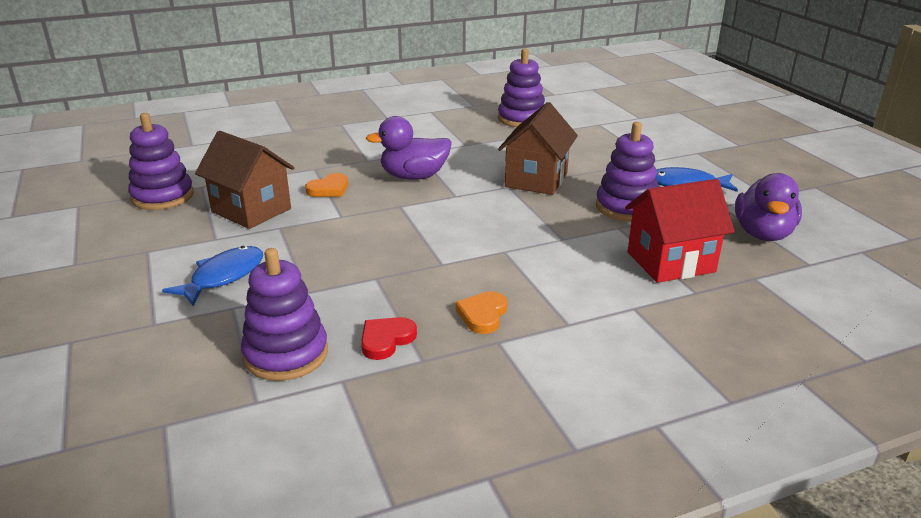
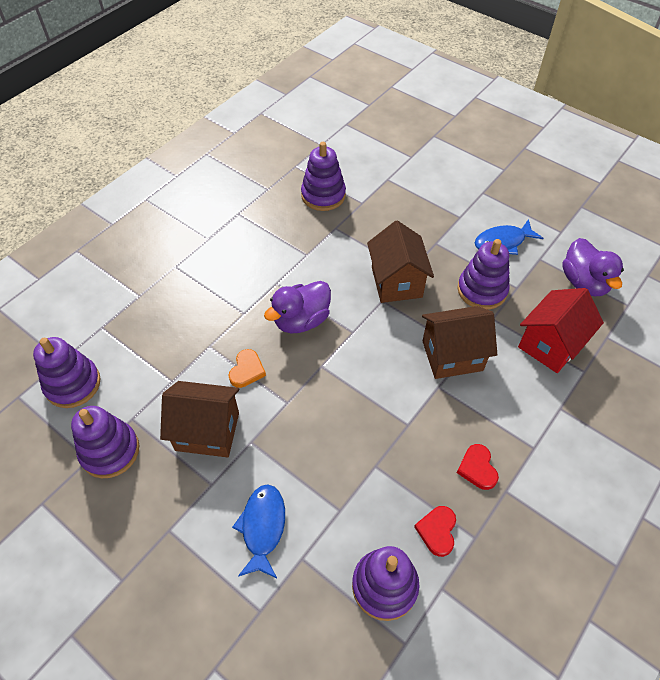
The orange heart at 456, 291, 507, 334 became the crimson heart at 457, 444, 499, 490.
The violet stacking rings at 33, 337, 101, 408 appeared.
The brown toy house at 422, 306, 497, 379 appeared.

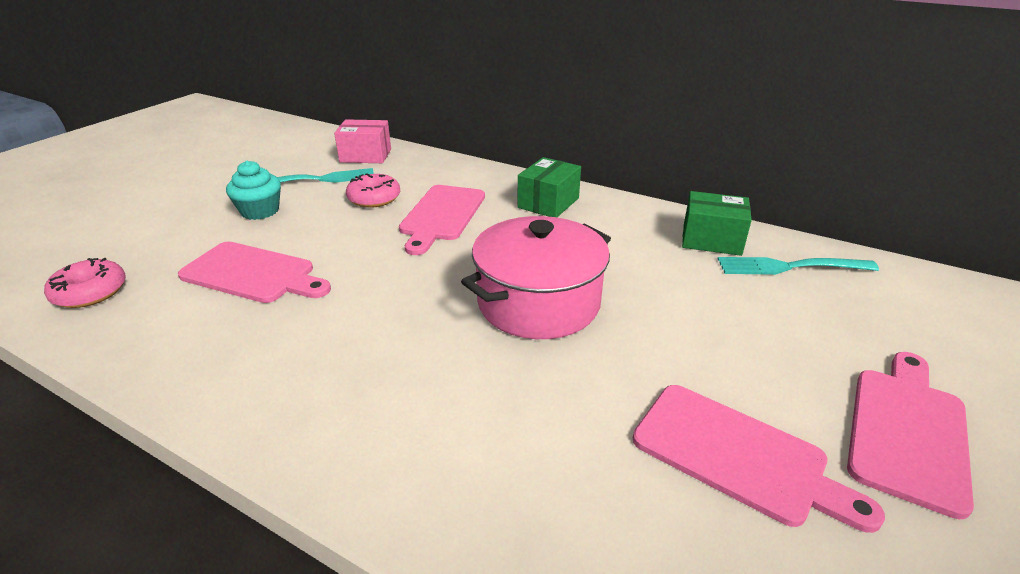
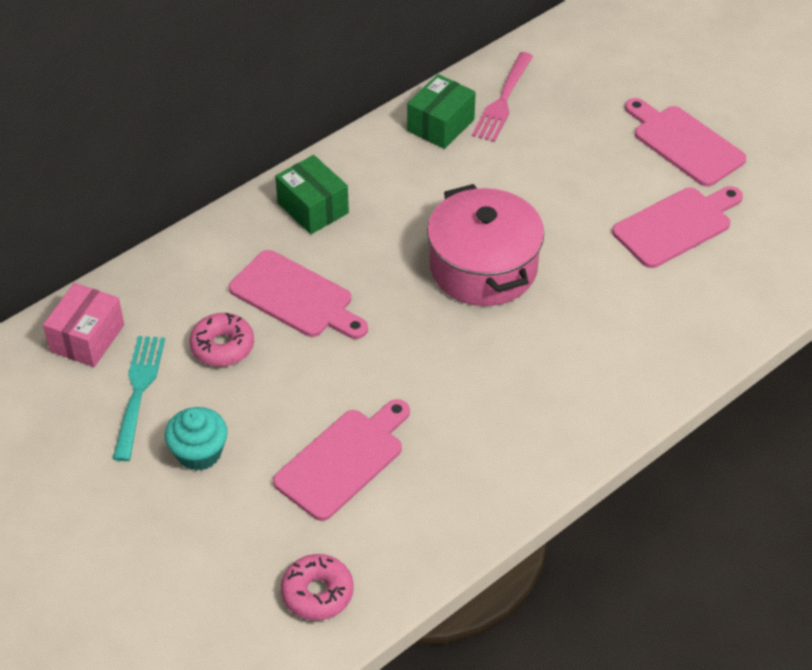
The turquoise fork at 718, 257, 879, 275 became the rosy fork at 472, 52, 533, 142.

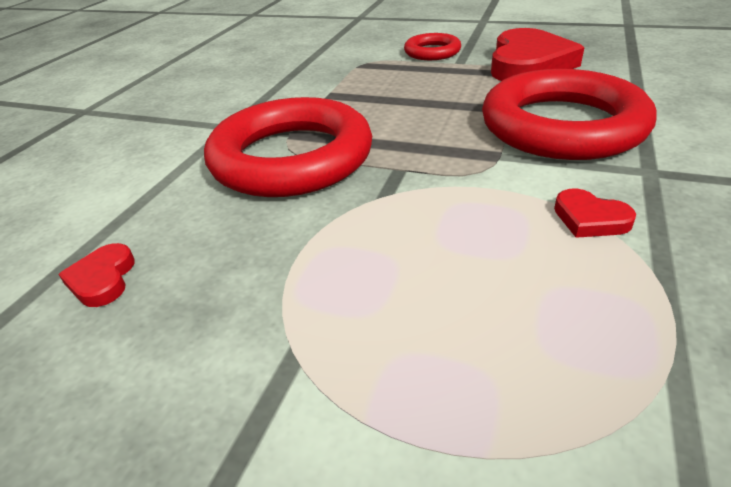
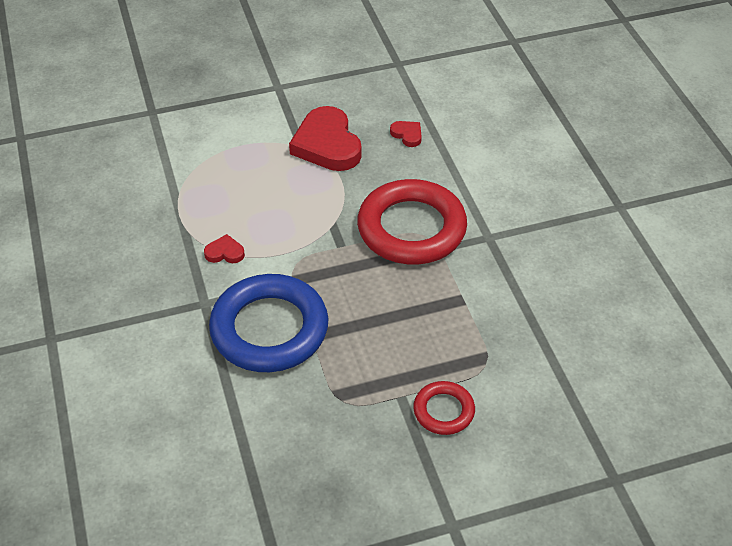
The crimson torus at 482, 69, 656, 160 became the blue torus at 209, 274, 328, 372.
The crimson heart moved from 491, 28, 584, 81 to 289, 106, 362, 171.

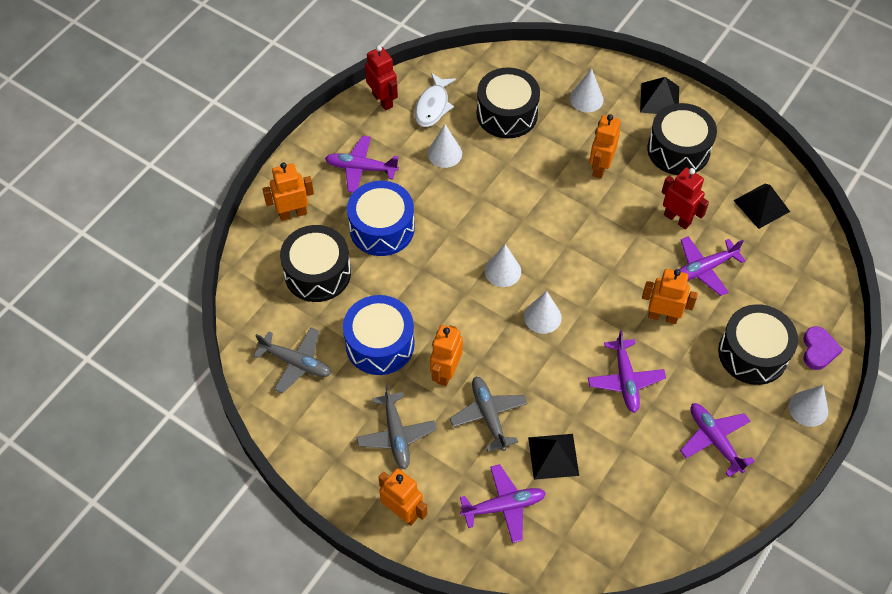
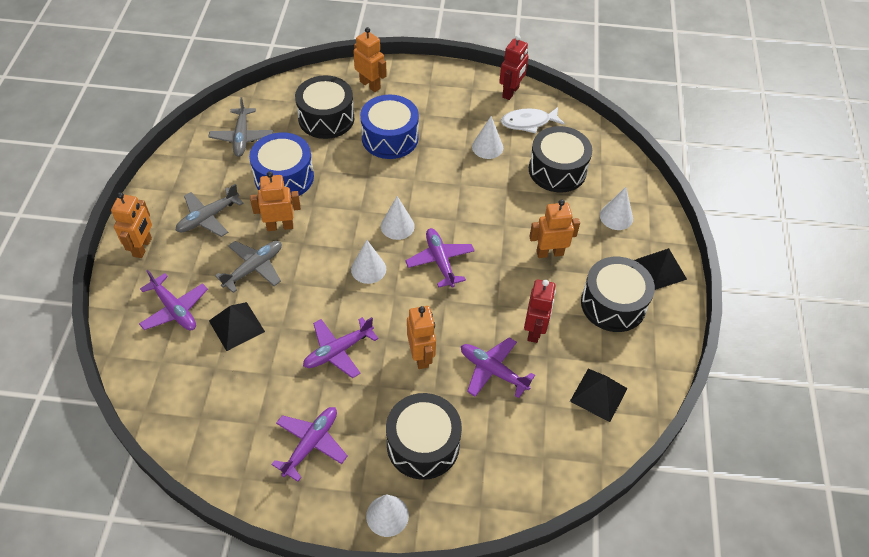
The violet toy plane moved from 325, 136, 399, 193 to 405, 228, 475, 288.
The violet heart at 803, 326, 843, 370 disappeared.

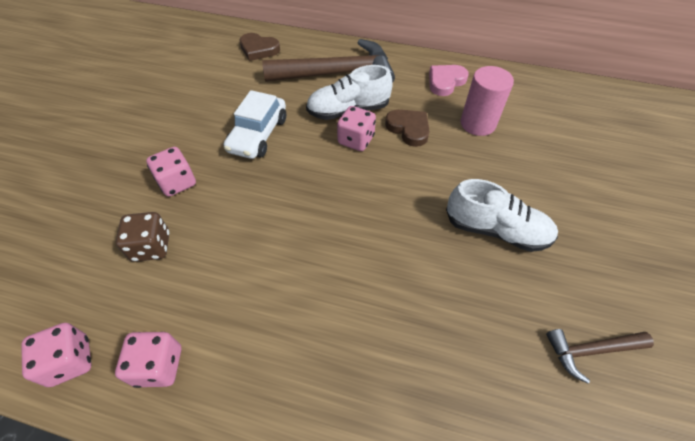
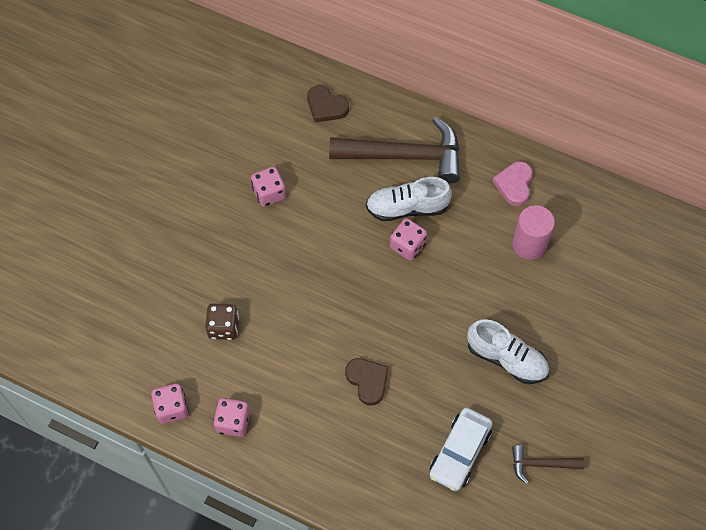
The rosy dice moved from 146, 147, 196, 197 to 251, 166, 286, 207.
The pure white toy car moved from 224, 90, 286, 159 to 430, 408, 493, 491.
The brown heart moved from 385, 109, 430, 147 to 345, 358, 388, 406.
The rosy heart at 429, 65, 469, 96 turned 45 degrees counterclockwise.

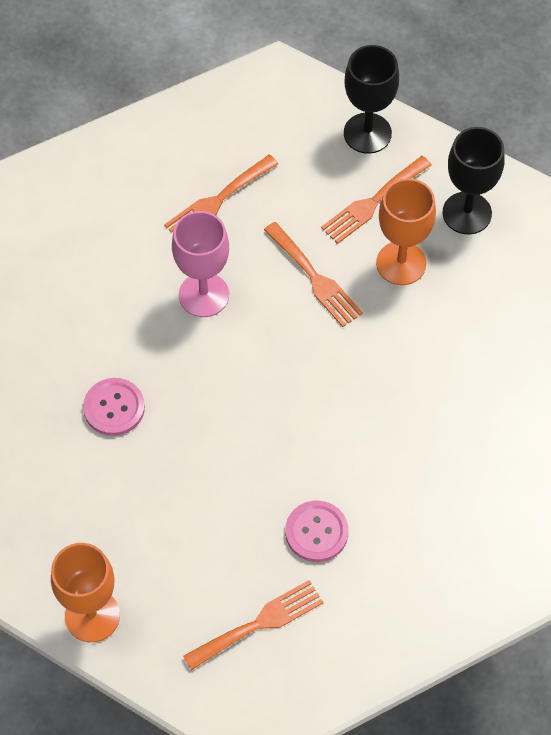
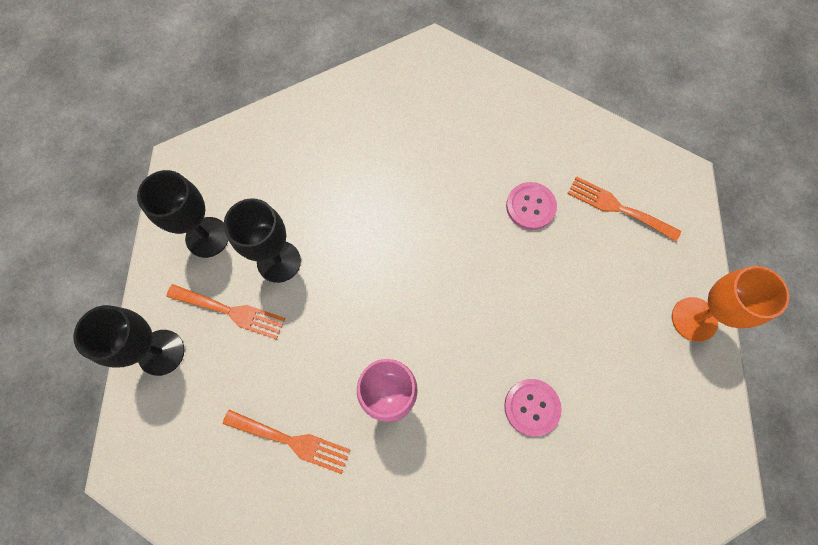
The orange fork at 264, 222, 363, 327 disappeared.
The orange goblet at 376, 178, 436, 285 became the jet-black goblet at 224, 198, 301, 283.

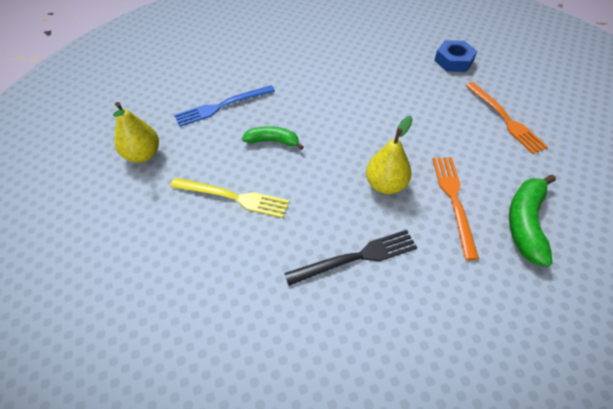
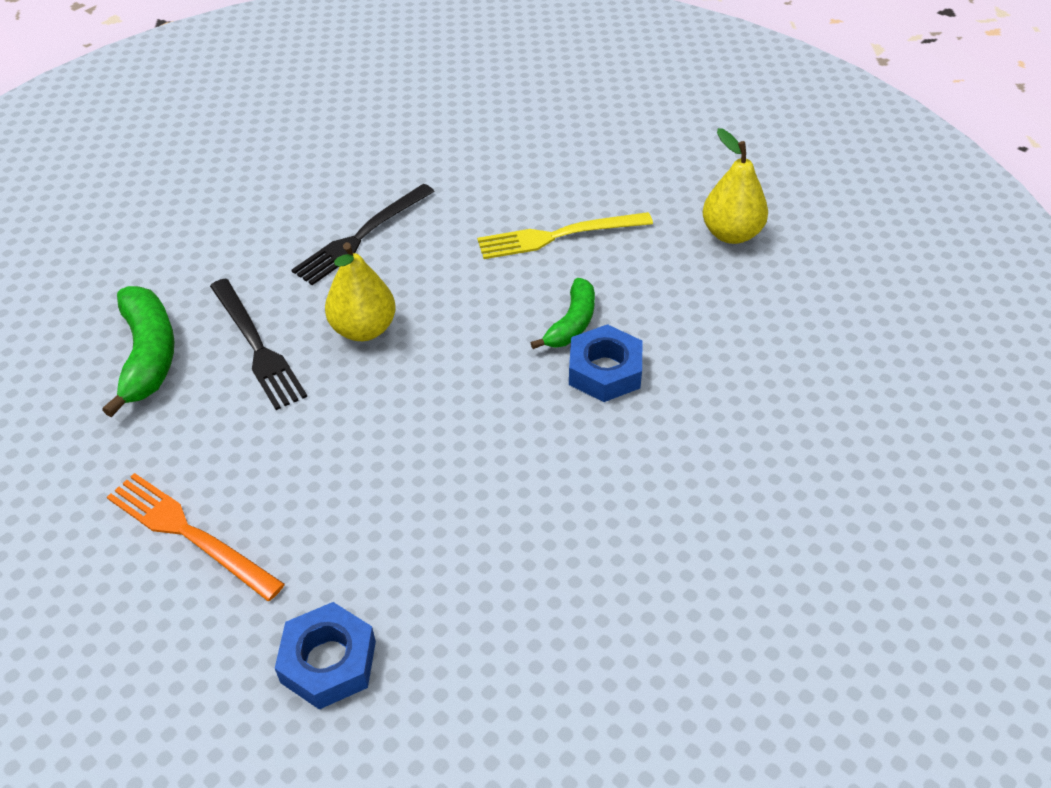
The blue fork at 174, 85, 275, 127 disappeared.
The leaf-green toy banana at 242, 126, 304, 150 turned 45 degrees counterclockwise.
The orange fork at 432, 157, 479, 260 became the jet-black fork at 210, 279, 307, 410.
The blue hexagon nut at 569, 324, 642, 402 appeared.

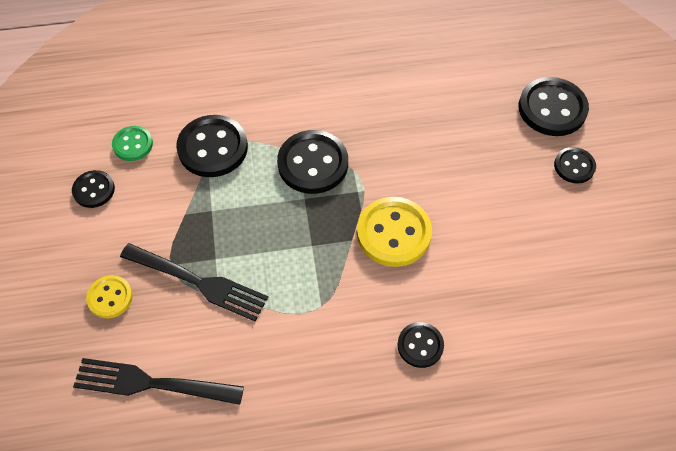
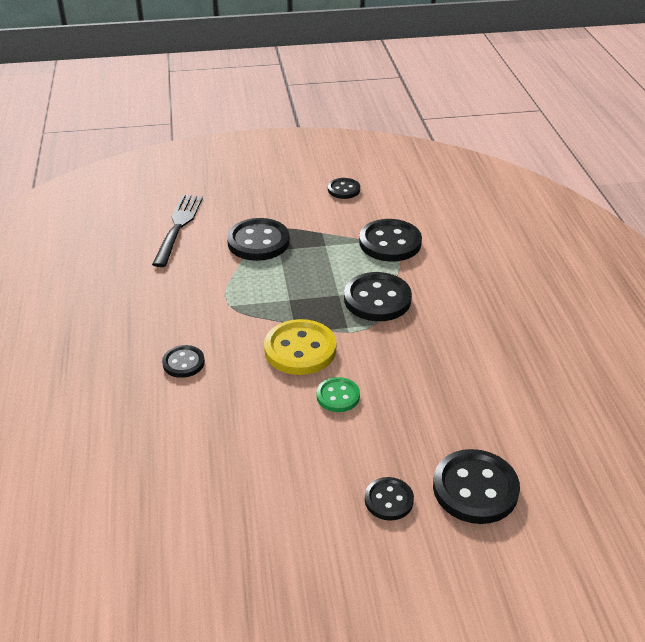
The golden button at 86, 275, 133, 318 disappeared.
The leaf-green button moved from 112, 126, 153, 161 to 317, 377, 360, 412.
The jet-black fork at 120, 243, 268, 321 was replaced by the jet-black button at 227, 218, 290, 261.

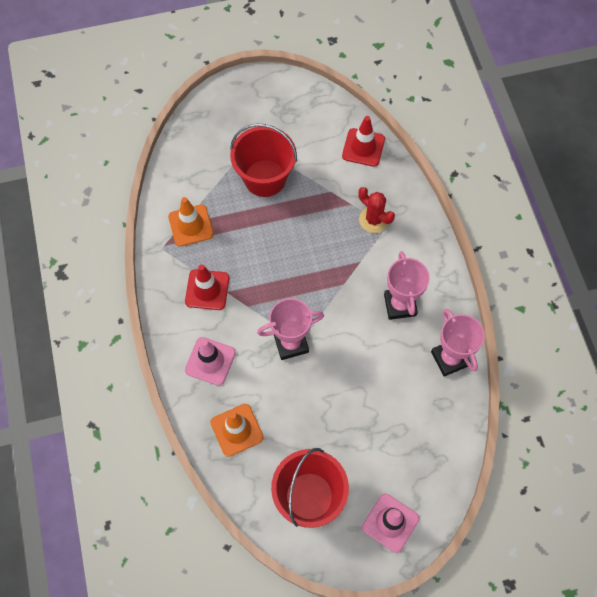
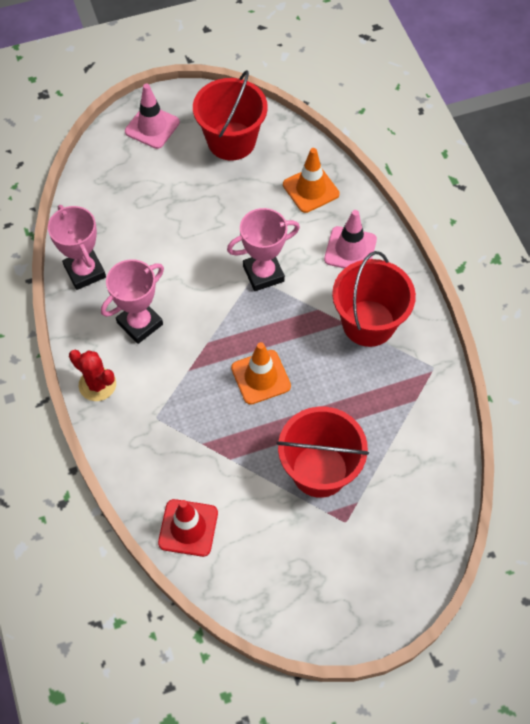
The orange safety cone moved from 168, 197, 214, 246 to 231, 342, 291, 405.
The crimson safety cone at 185, 264, 229, 310 was replaced by the crimson pail at 332, 251, 416, 347.
The crimson saguaro cactus moved from 358, 187, 395, 233 to 69, 350, 116, 401.
The rosy award cup at 384, 251, 430, 320 turned 60 degrees clockwise.

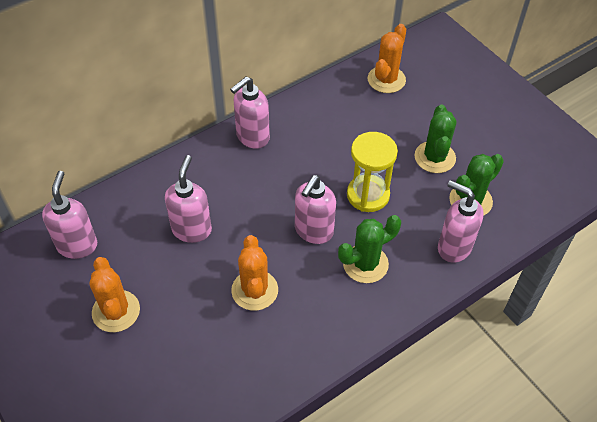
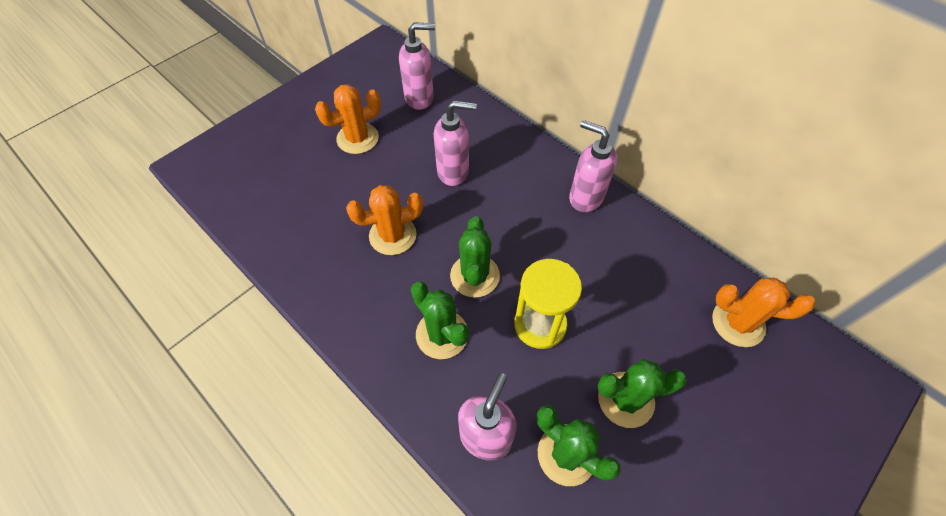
The rosy pump bottle at 295, 175, 336, 244 was replaced by the leaf-green saguaro cactus at 450, 216, 500, 298.

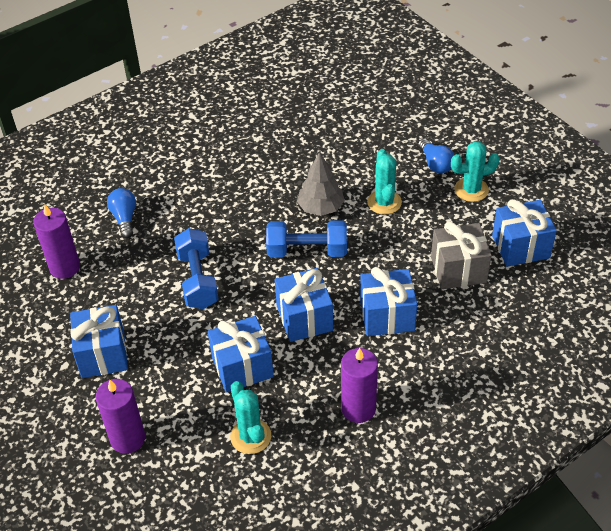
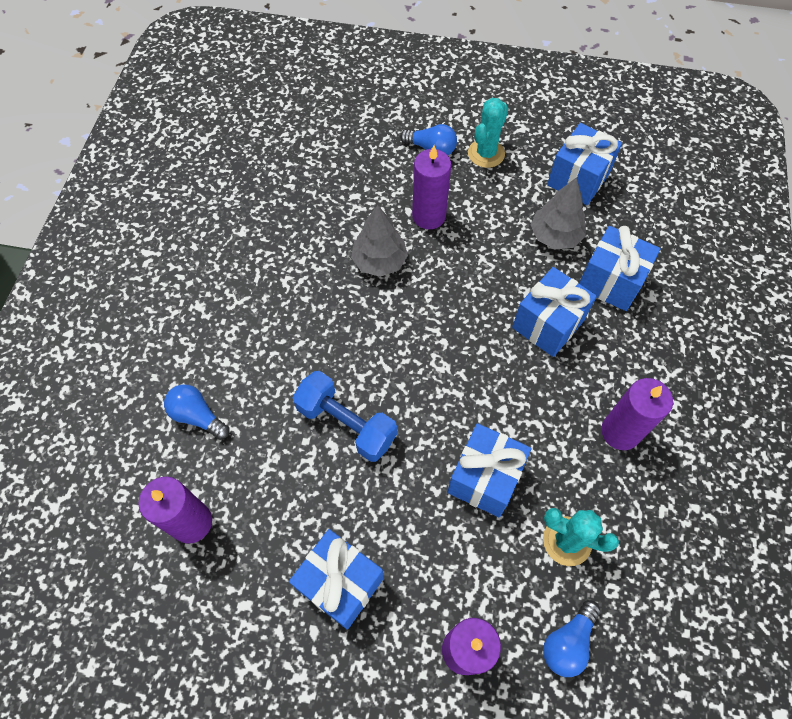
The blue dumbbell at 266, 220, 347, 258 disappeared.
The blue present moved from 275, 268, 333, 342 to 579, 226, 661, 311.
The turquoise saguaro cactus at 367, 149, 402, 215 was replaced by the violet candle at 412, 145, 451, 229.
The grey present at 431, 221, 492, 289 was replaced by the grey fir tree at 531, 177, 586, 249.
The blue bulb at 543, 600, 601, 677 appeared.

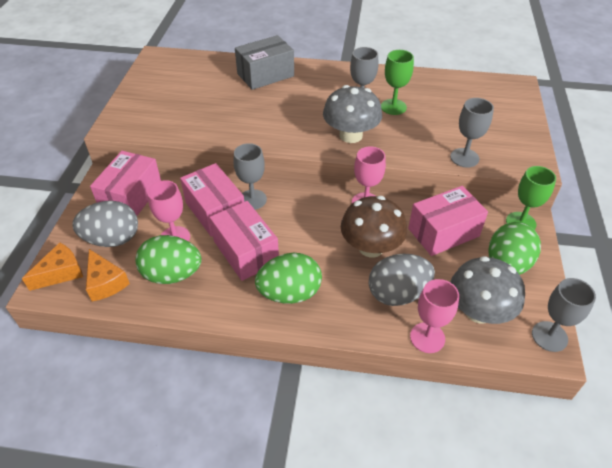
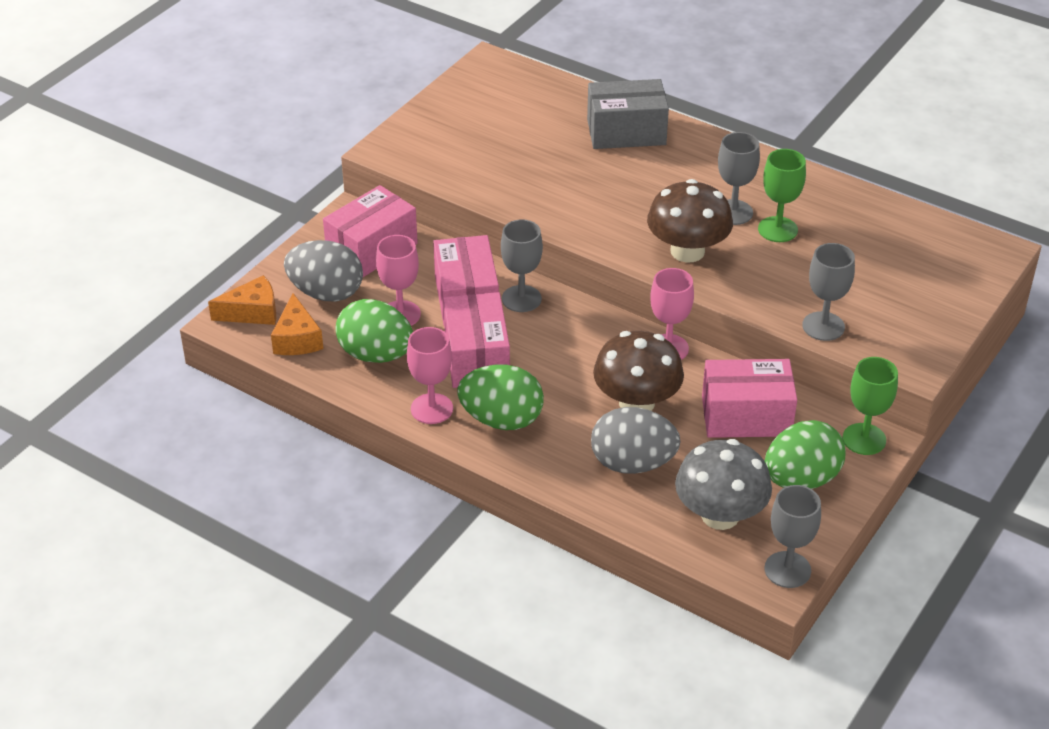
The grey toadstool at 323, 85, 382, 143 became the brown toadstool at 647, 179, 733, 263.
The rosy goblet moved from 410, 279, 459, 353 to 407, 327, 453, 424.

